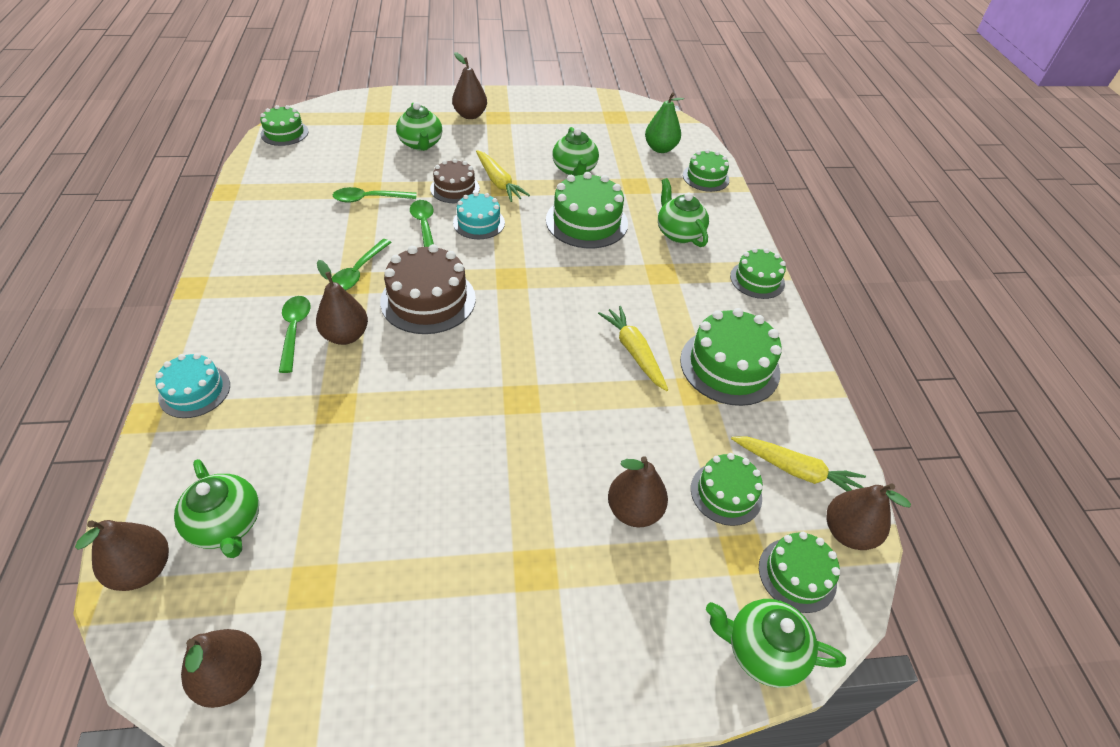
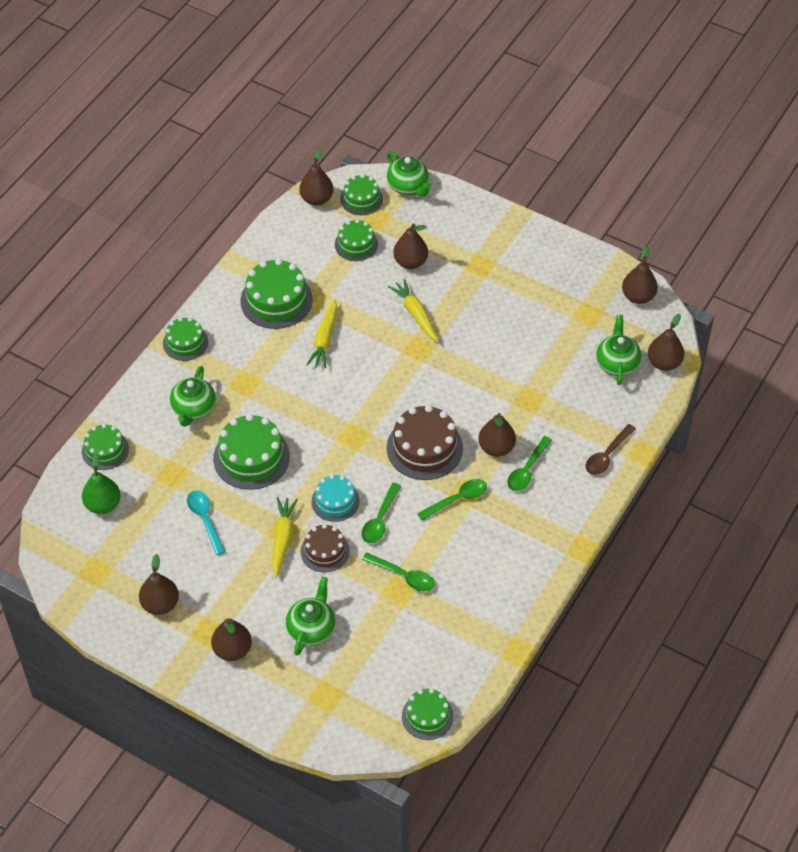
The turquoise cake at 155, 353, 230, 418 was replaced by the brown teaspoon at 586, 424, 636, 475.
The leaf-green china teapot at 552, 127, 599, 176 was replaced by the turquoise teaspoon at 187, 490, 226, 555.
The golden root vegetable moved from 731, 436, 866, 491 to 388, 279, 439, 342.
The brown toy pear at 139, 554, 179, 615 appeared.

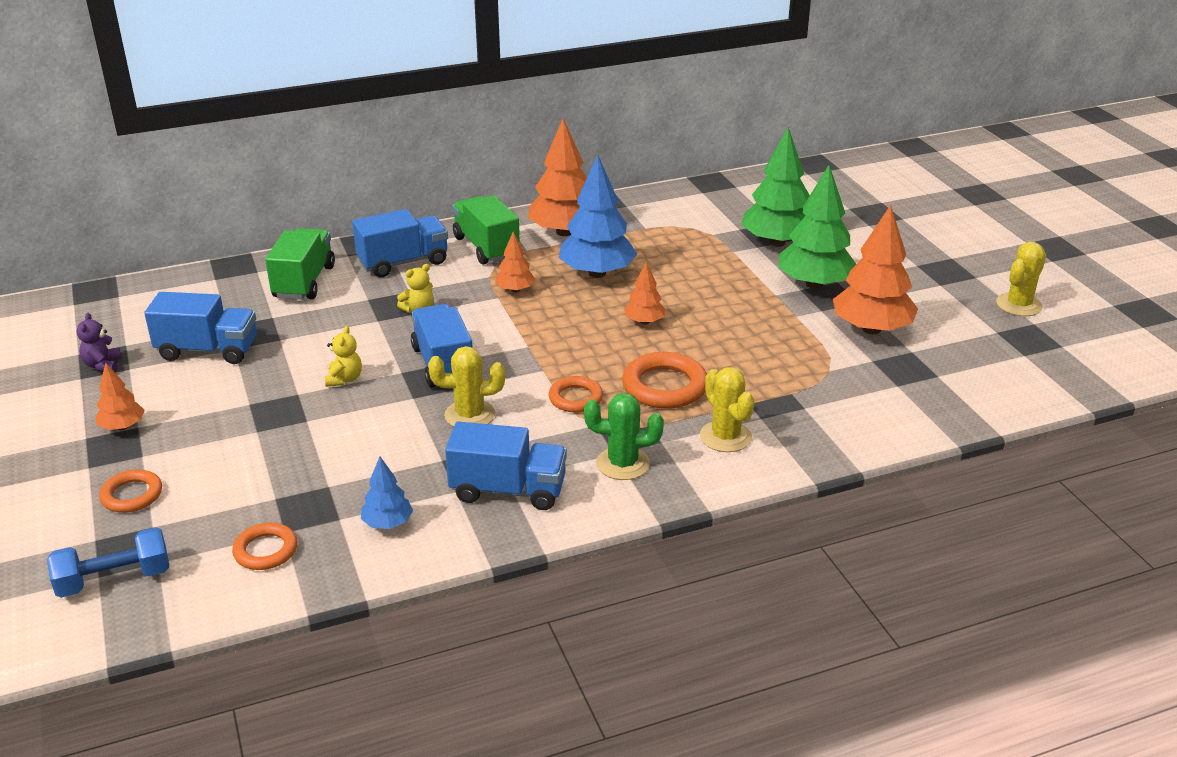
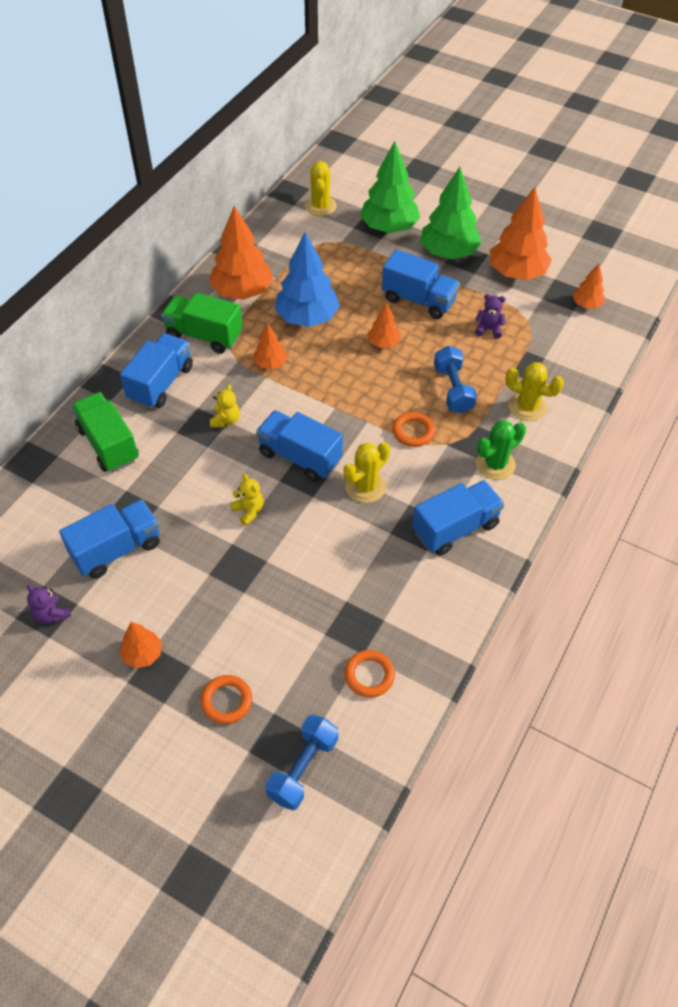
The blue fir tree at 361, 457, 413, 529 disappeared.
The orange torus at 622, 352, 707, 409 was replaced by the blue dumbbell at 434, 346, 477, 413.
The golden saguaro cactus moved from 996, 242, 1046, 316 to 305, 161, 337, 216.
The blue lorry at 382, 249, 460, 319 appeared.
The violet stuffed bear at 475, 294, 506, 339 appeared.
The orange fir tree at 573, 264, 605, 309 appeared.

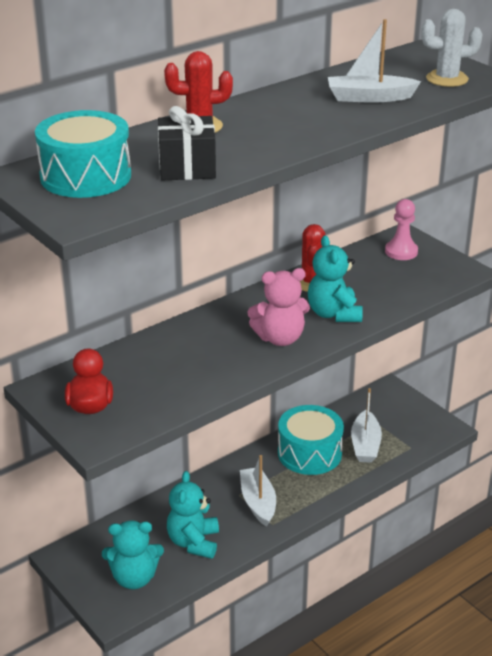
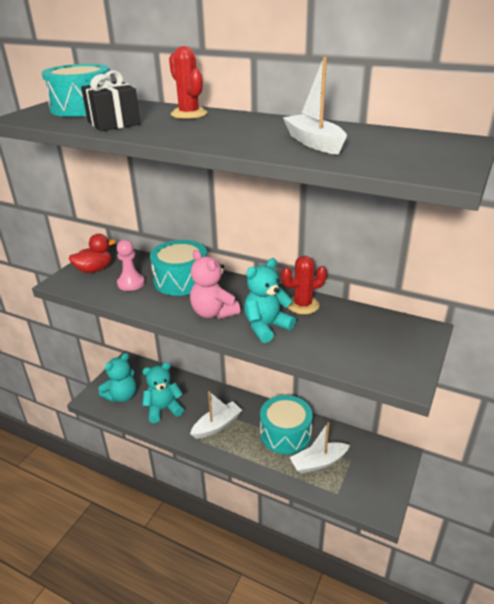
The turquoise stuffed bear at 102, 520, 164, 589 turned 105 degrees counterclockwise.
The rosy chess pawn moved from 385, 199, 418, 260 to 117, 240, 145, 291.
The pure white saguaro cactus at 421, 9, 483, 87 disappeared.
The turquoise drum at 150, 240, 207, 296 appeared.

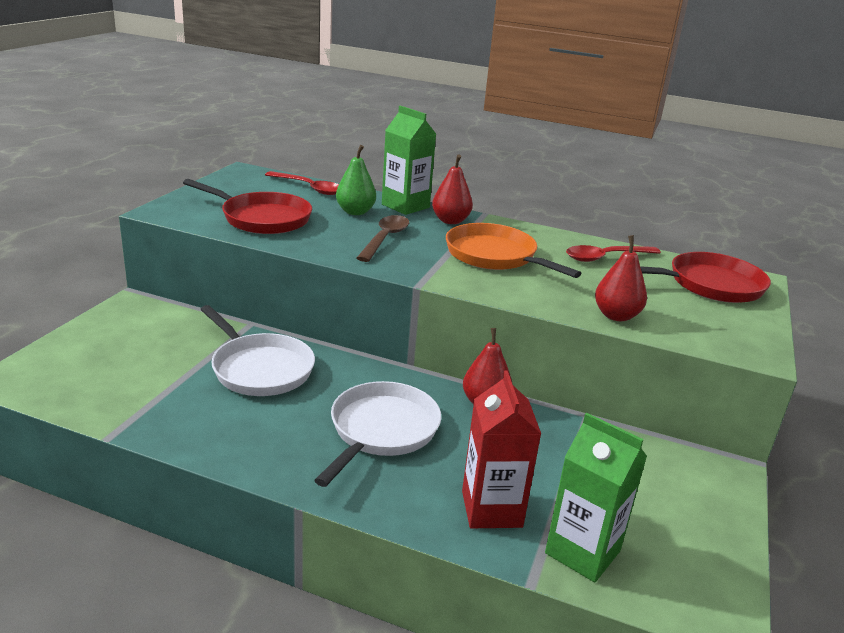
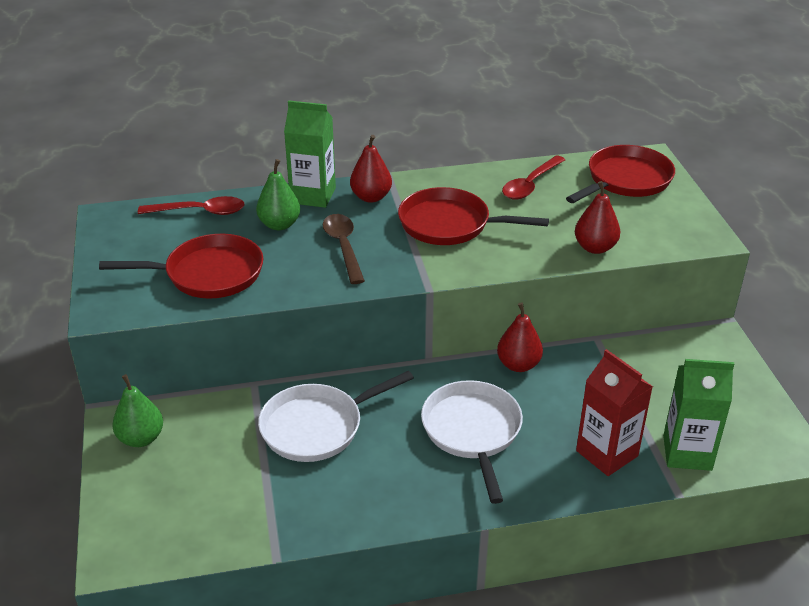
The pure white frying pan at 200, 305, 315, 396 turned 135 degrees clockwise.
The orange frying pan at 446, 223, 582, 278 became the crimson frying pan at 398, 187, 549, 245.
The leaf-green toy pear at 112, 374, 163, 447 appeared.

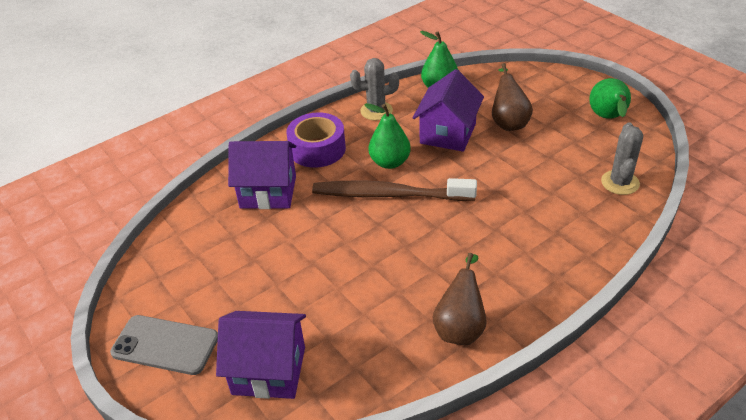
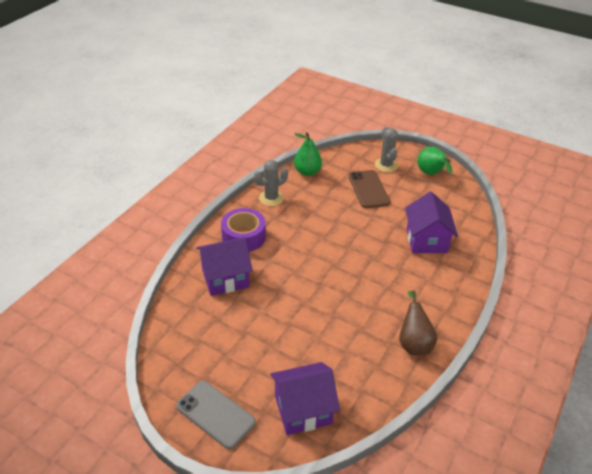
The grey phone at 110, 315, 218, 375 turned 45 degrees clockwise.
The brown dental brush at 312, 178, 477, 201 disappeared.
The leaf-green toy pear at 365, 103, 411, 169 disappeared.
The violet toy house moved from 413, 69, 484, 152 to 405, 192, 458, 253.
The brown toy pear at 492, 63, 533, 131 was replaced by the brown phone at 348, 170, 391, 208.
The grey saguaro cactus moved from 601, 122, 643, 195 to 375, 127, 398, 172.

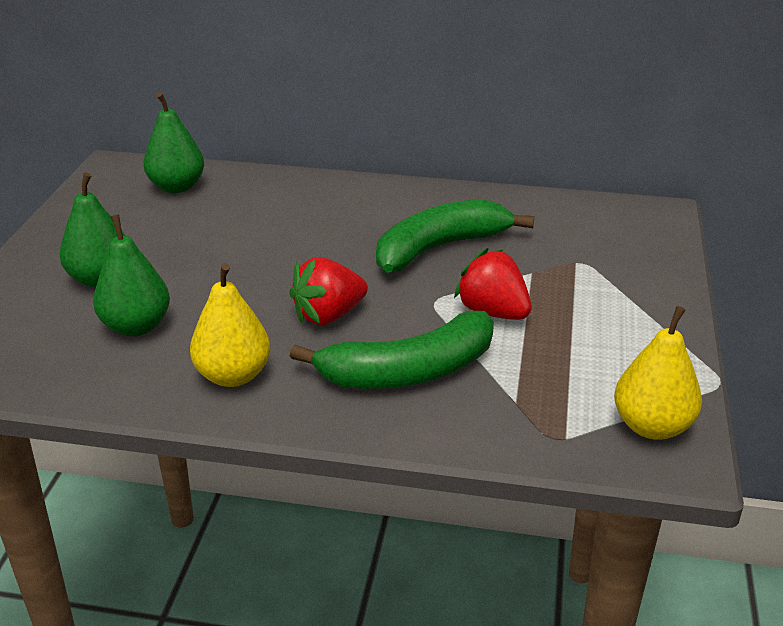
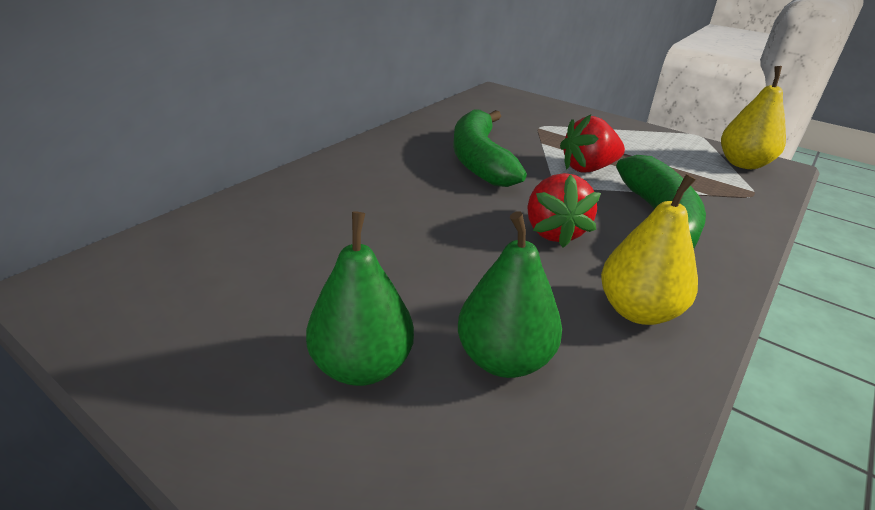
The leaf-green toy pear at 143, 92, 204, 193 disappeared.

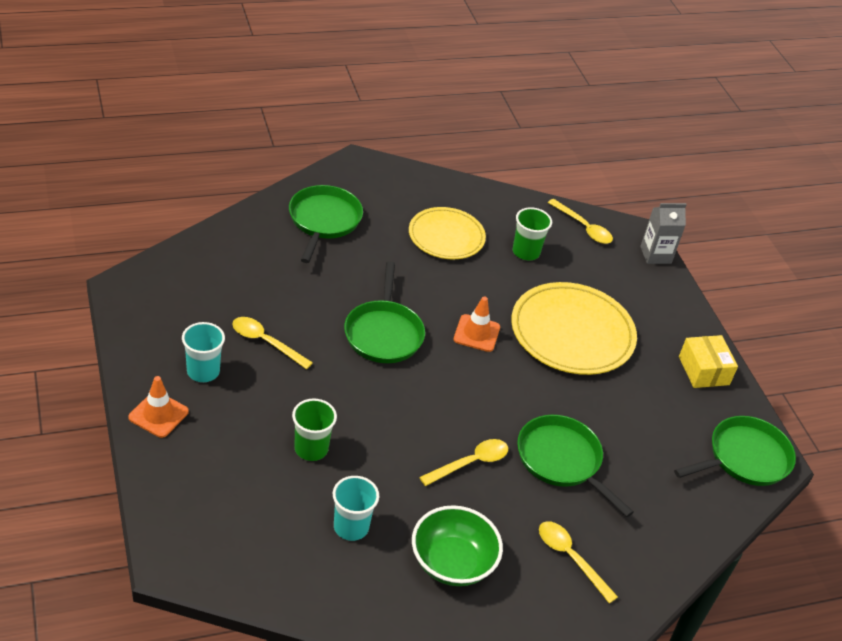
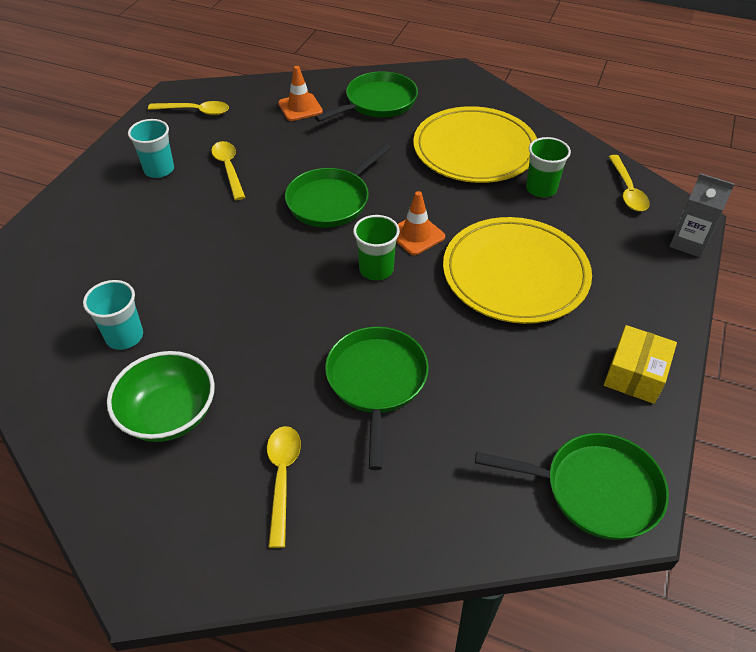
The orange safety cone moved from 128, 376, 189, 438 to 278, 66, 323, 121.
The leaf-green beaker moved from 292, 399, 337, 461 to 353, 215, 400, 280.
The golden flat dish at 409, 207, 486, 259 changed to 1.54 times the size.
The golden teaspoon moved from 419, 439, 508, 486 to 148, 101, 229, 115.

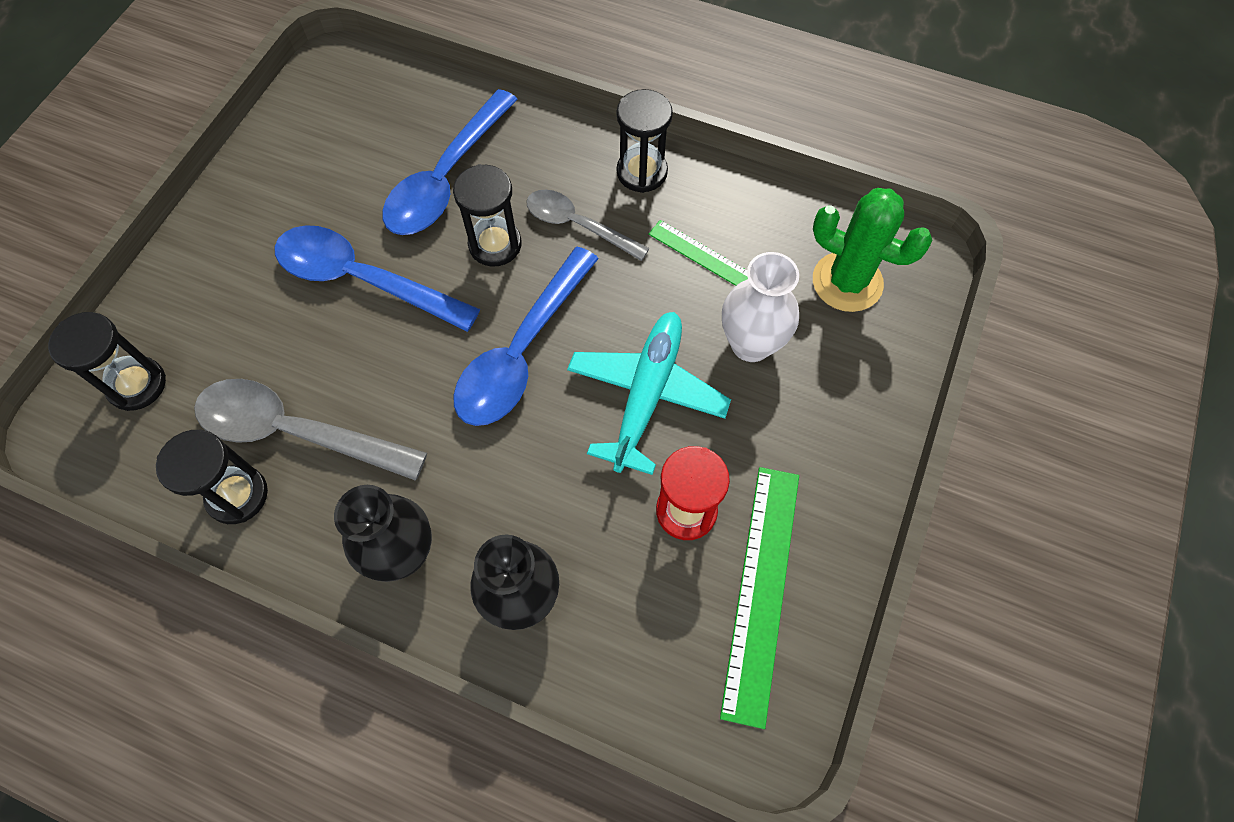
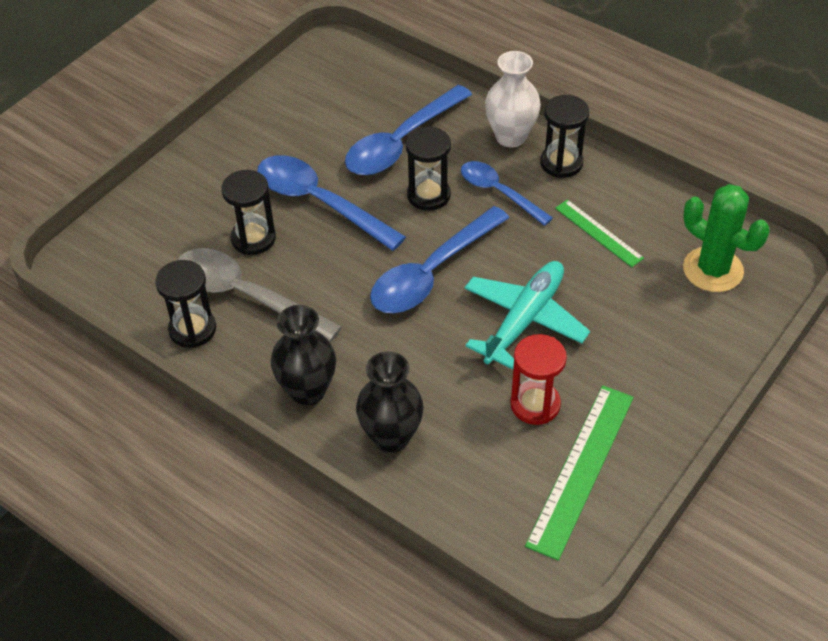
The jet-black sandglass moved from 48, 312, 166, 411 to 221, 170, 276, 255.
The grey teaspoon at 526, 190, 650, 261 became the blue teaspoon at 461, 161, 553, 226.
The pure white vase moved from 722, 252, 799, 362 to 485, 51, 541, 147.

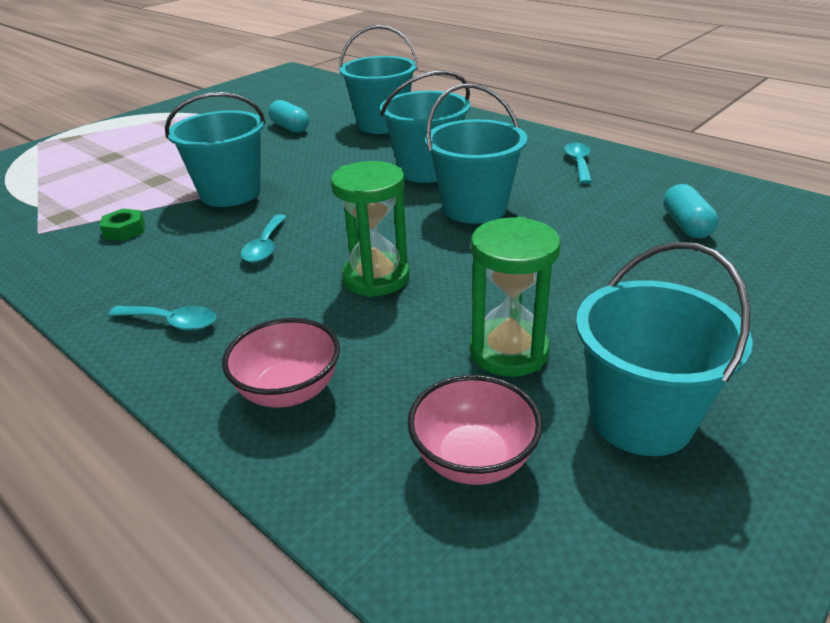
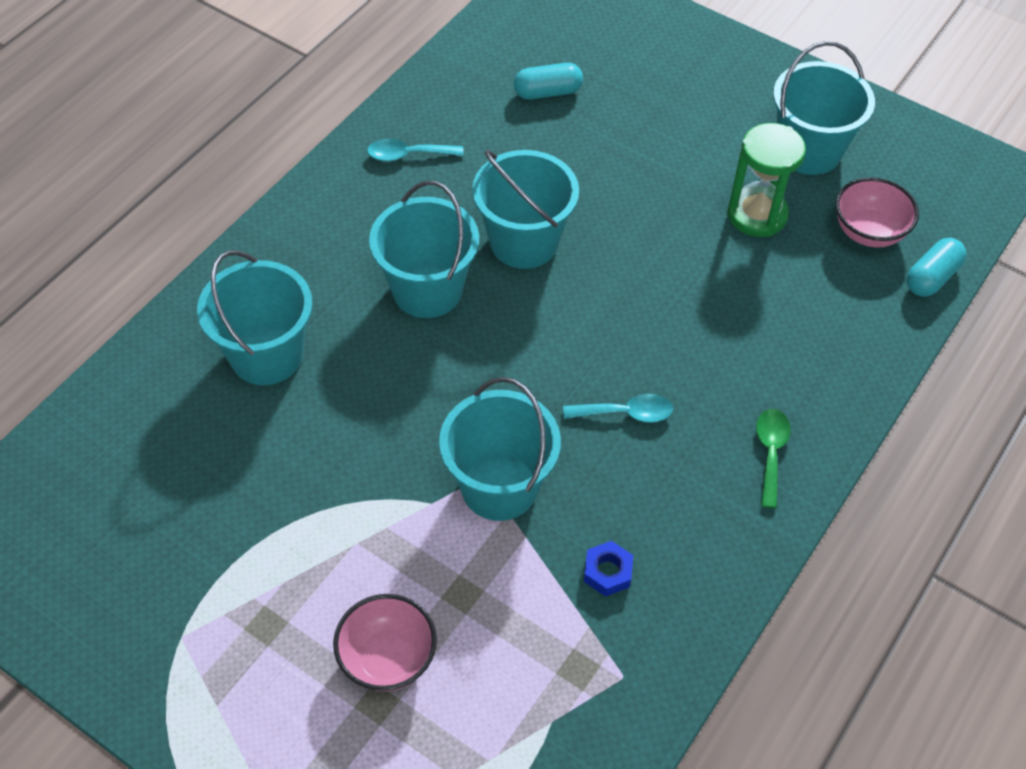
The leaf-green hexagon nut at 100, 209, 145, 241 became the blue hexagon nut at 584, 541, 633, 597.
The turquoise teaspoon at 108, 306, 216, 331 became the leaf-green teaspoon at 756, 409, 791, 508.
The rosy serving bowl moved from 222, 318, 340, 408 to 333, 594, 437, 691.
The turquoise pill moved from 268, 100, 309, 133 to 907, 238, 967, 297.
The leaf-green sandglass at 331, 161, 410, 297 disappeared.

